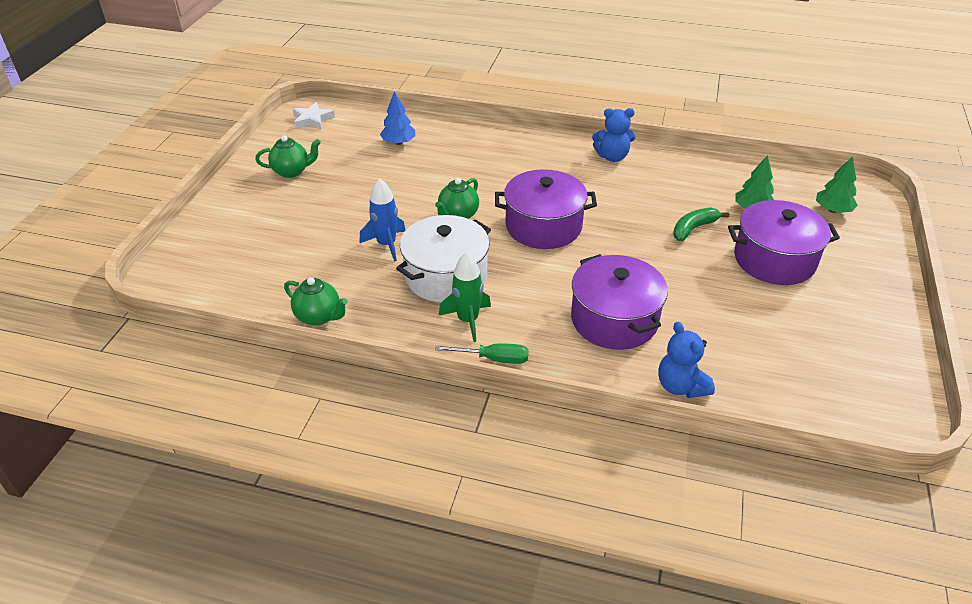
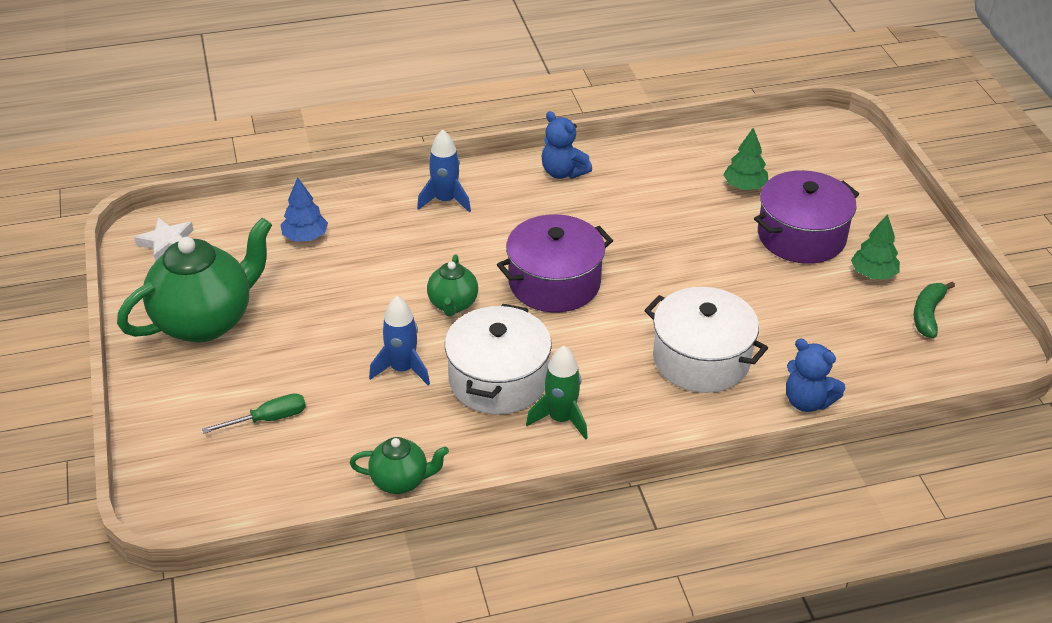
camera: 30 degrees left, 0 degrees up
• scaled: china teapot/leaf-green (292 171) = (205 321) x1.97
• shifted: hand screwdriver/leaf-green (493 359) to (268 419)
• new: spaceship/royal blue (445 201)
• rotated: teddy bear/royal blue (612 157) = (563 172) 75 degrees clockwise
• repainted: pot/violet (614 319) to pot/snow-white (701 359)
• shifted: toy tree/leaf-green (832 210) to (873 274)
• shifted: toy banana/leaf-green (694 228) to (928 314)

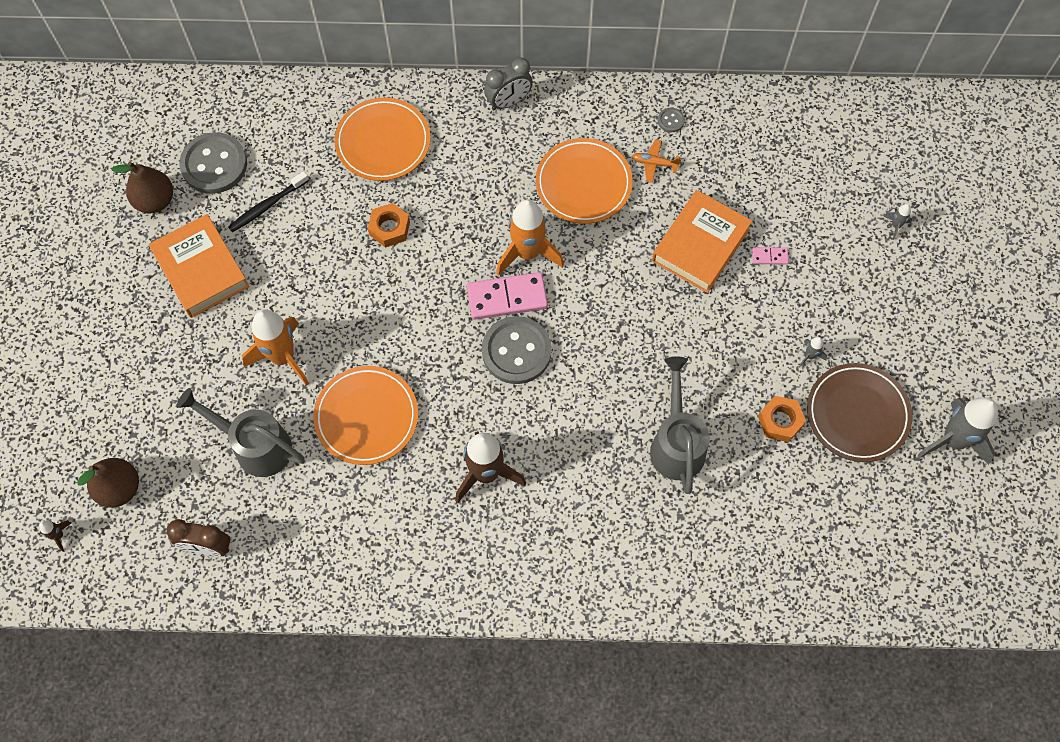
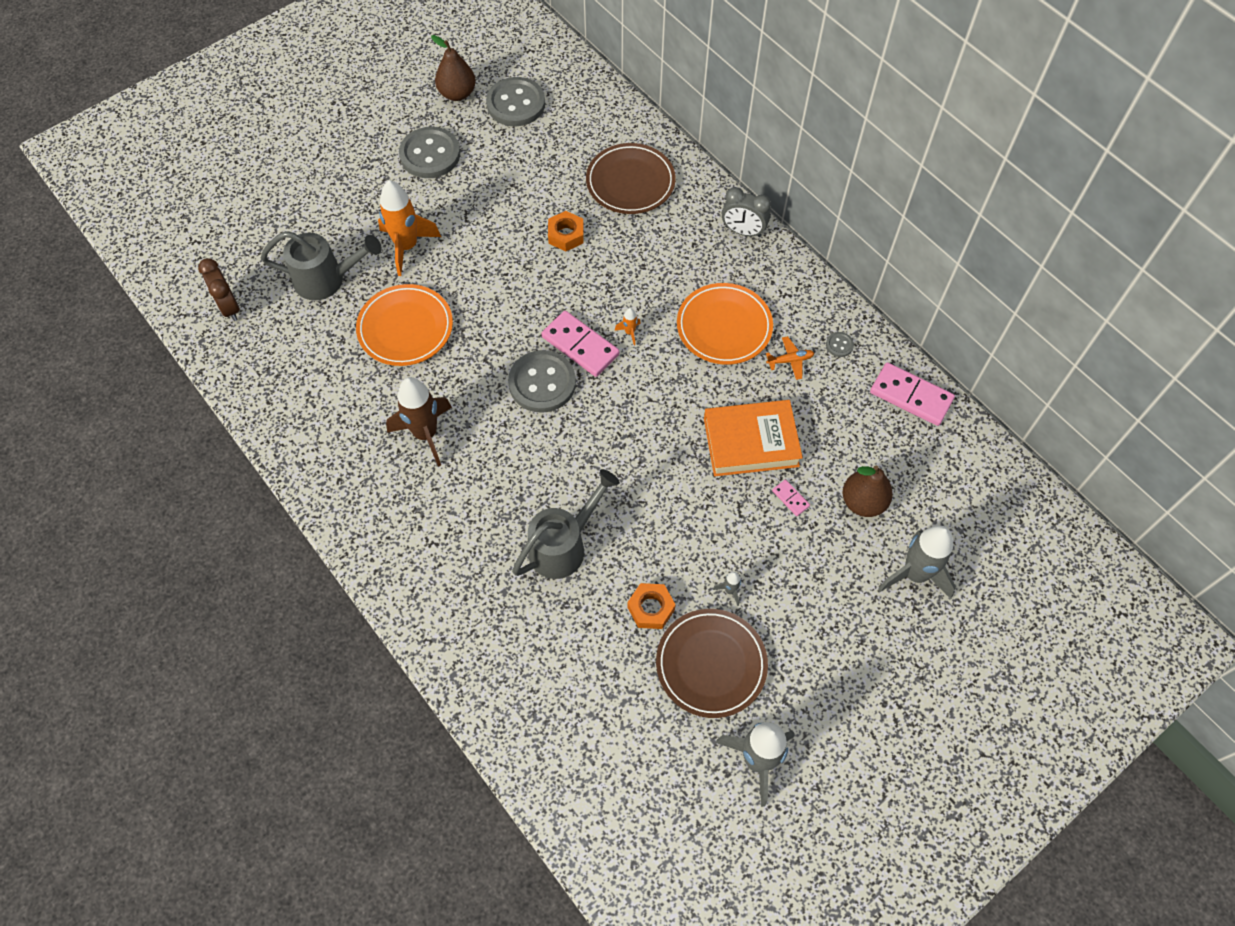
camera: 50 degrees right, 5 degrees down
• rotated: watering can/grey (255 446) = (326 280) 105 degrees clockwise
• swapped: hardback/orange-coloured (201 270) to button/grey (430 154)
• repainted: plate/orange-coloured (383 142) to plate/dark brown (630 182)
• scaled: spaceship/orange-coloured (527 253) = (629 332) x0.42
• rotated: toy plane/orange-coloured (654 163) = (790 360) 105 degrees clockwise
• shifted: toy pear/dark brown (119 488) to (863 502)
• new: domino tile/rose-pink (911 396)
• scaled: spaceship/grey (895 226) = (915 574) x2.39
• gone: spaceship/dark brown (59 535)
• gone: tooth brush/ebony (267 206)

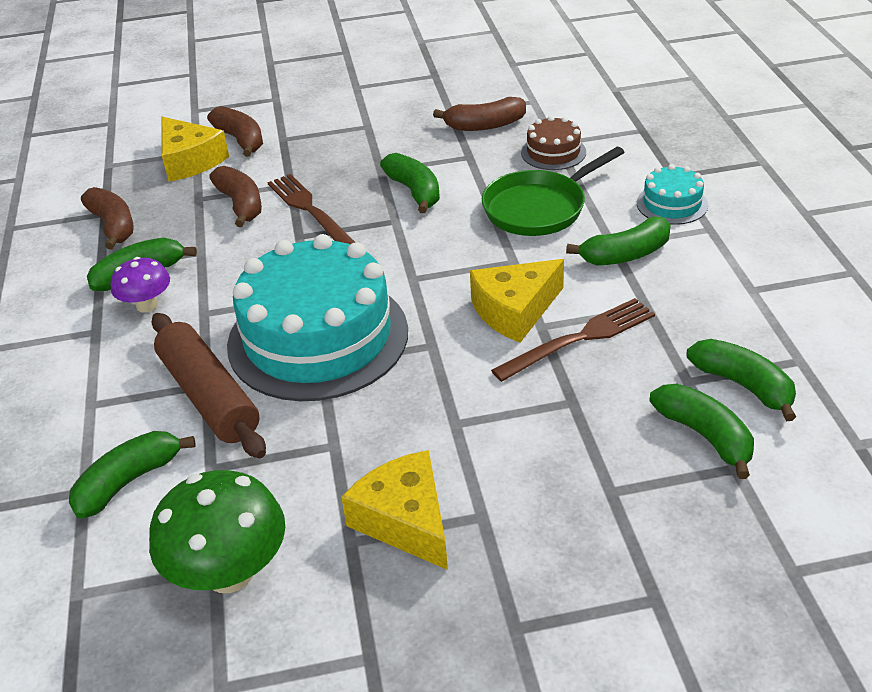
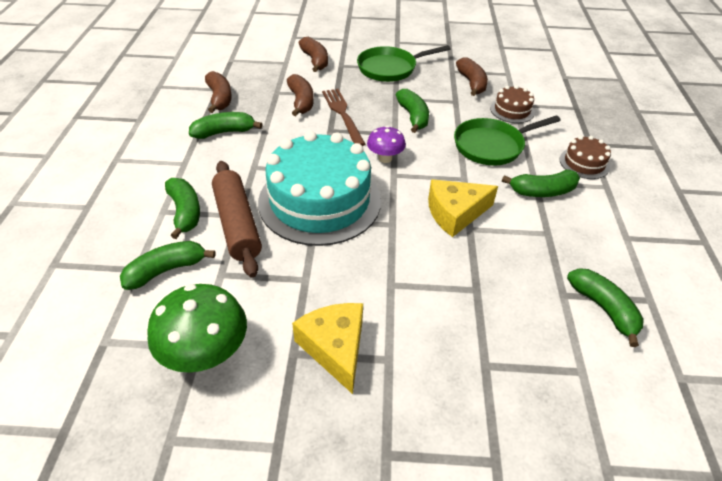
camera: 10 degrees right, 5 degrees up
• shifted: toy banana/leaf-green (704 435) to (185 212)
• new: frying pan/leaf-green (390 68)
• shifted: mushroom/violet (147 305) to (385 158)
• rotated: toy banana/dark brown (485 125) = (471 83) 105 degrees counterclockwise
• repainted: cake/aqua (672 204) to cake/dark brown (584 163)
• gone: piece of cheese/bright yellow (190 161)
• gone: dinner fork/dark brown (580 338)

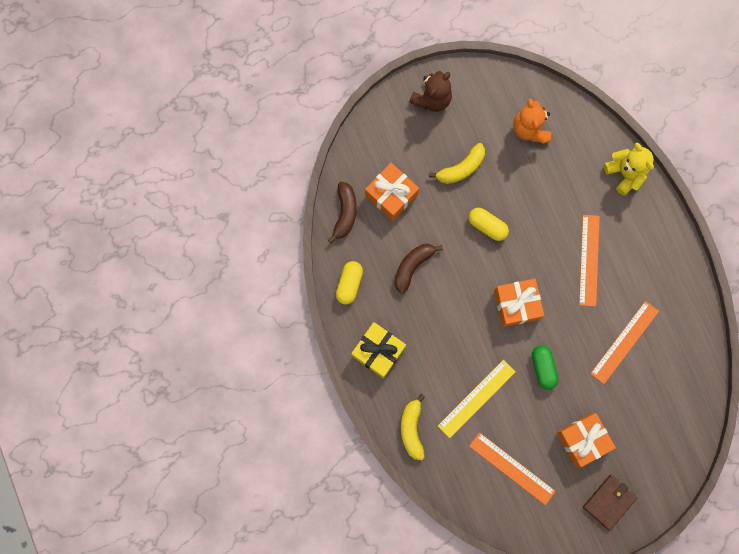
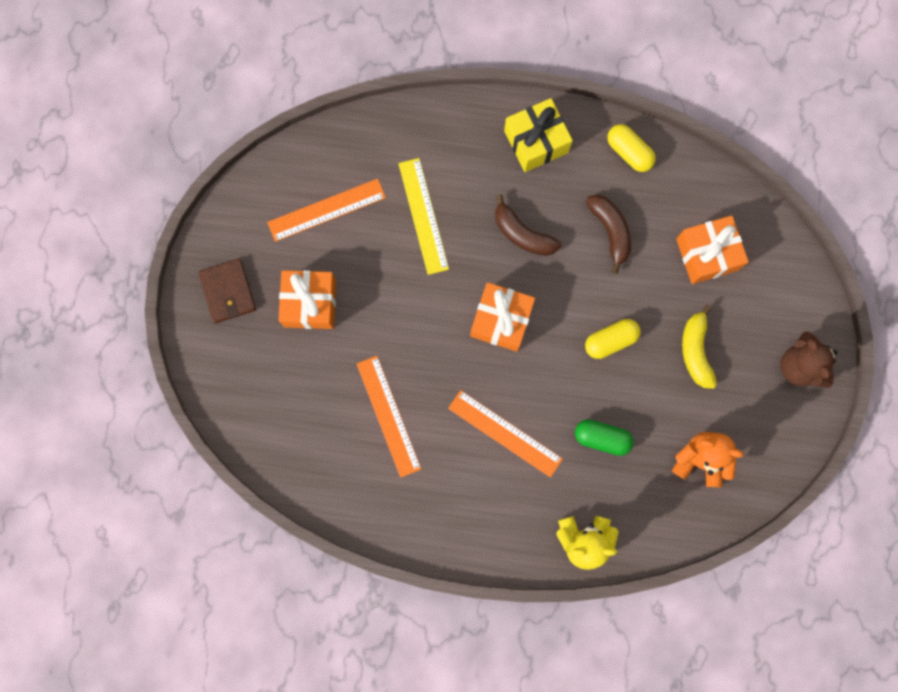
camera: 120 degrees right, 0 degrees up
• shifted: toy banana/dark brown (345 213) to (522 234)
• shifted: capsule/leaf-green (543 368) to (602 438)
• gone: toy banana/bright yellow (412 429)

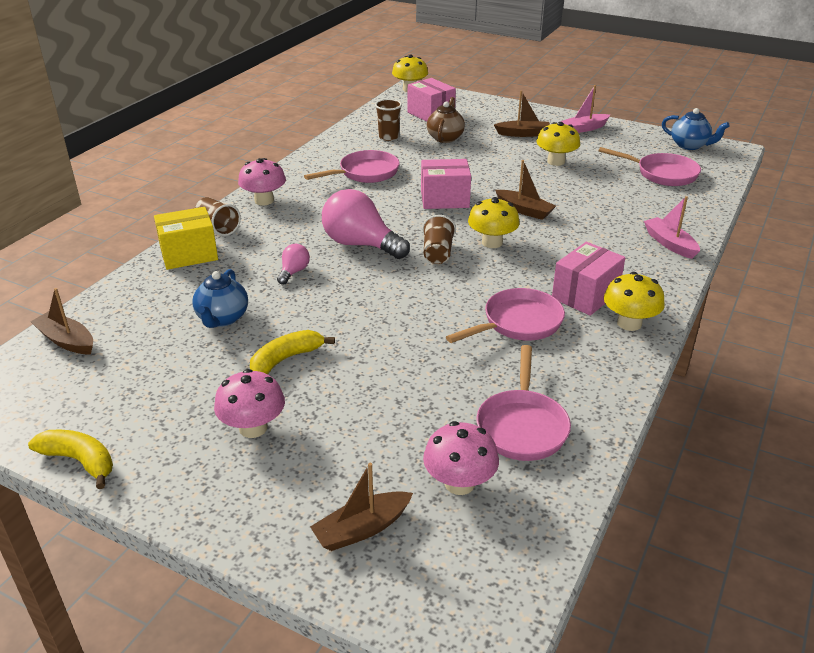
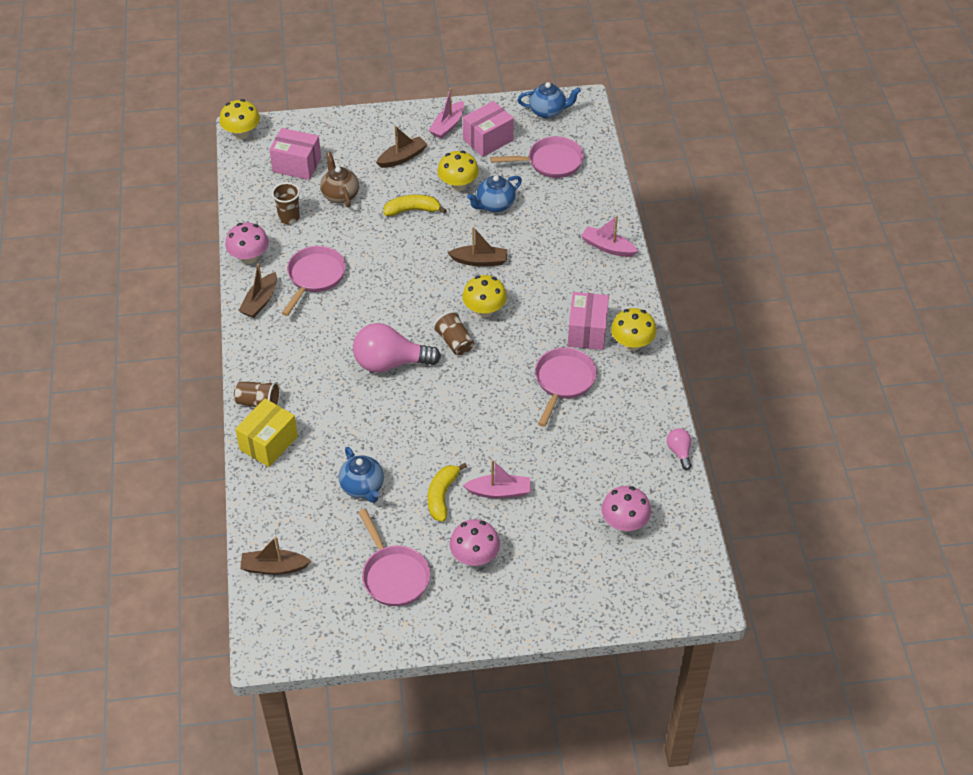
camera: 35 degrees left, 15 degrees up
• shifted: mushroom/rose-pink (264 200) to (249 257)
• shifted: sailboat/dark brown (362 529) to (260 301)
• shifted: frying pan/rose-pink (522 426) to (394 575)
• shifted: toy banana/bright yellow (80 461) to (412 210)
• shifted: parcel/rose-pink (444 199) to (488 140)
• new: sailboat/rose-pink (499 491)
• new: china teapot/royal blue (494 205)
• shifted: bulb/rose-pink (294 272) to (679 452)

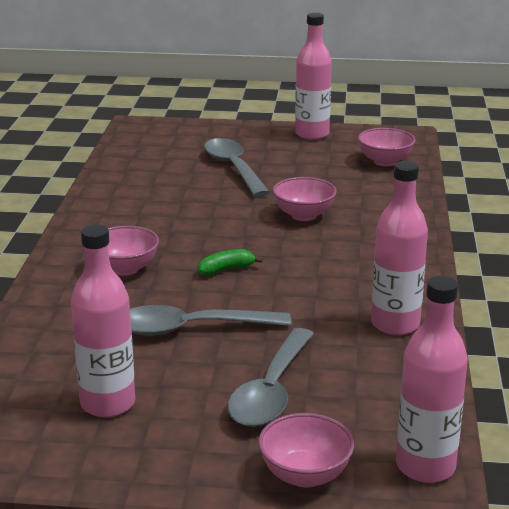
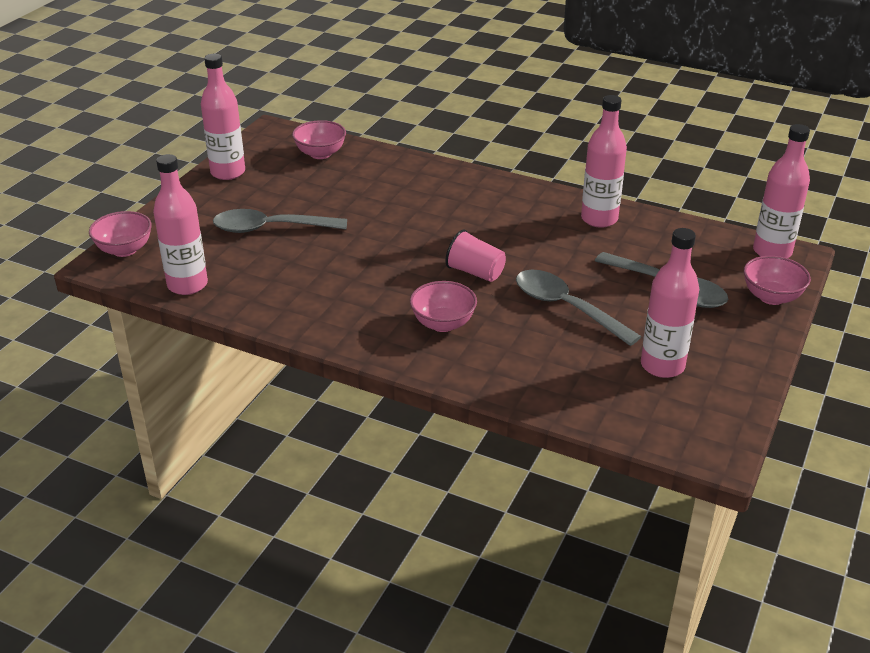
camera: 70 degrees left, 10 degrees up
• shifted: deep dish/rose-pink (304 215) to (124 250)
• new: flask/rose-pink (187 285)
• swapped: toy banana/leaf-green (226 270) to tumbler/rose-pink (475 272)
• rotated: tablespoon/grey (191 329) = (566 307) 120 degrees clockwise

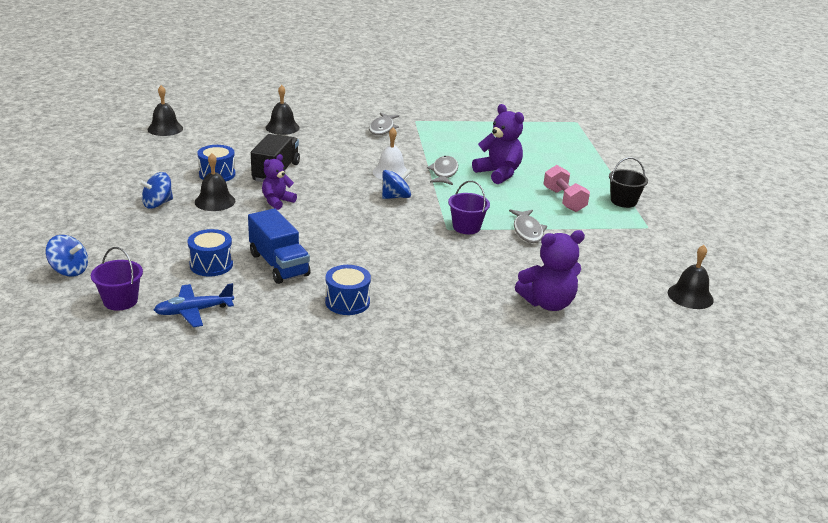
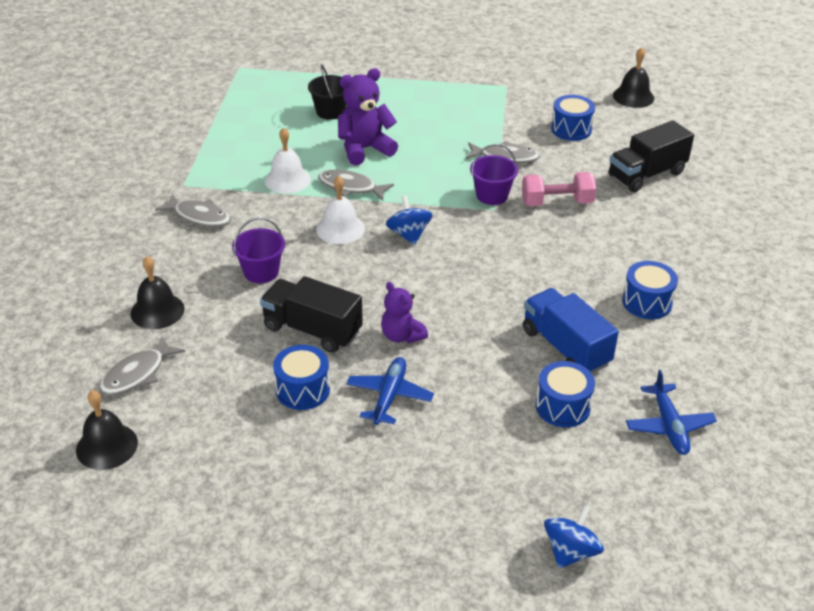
camera: 75 degrees left, 10 degrees up
• new: fish/grey (137 374)
• shifted: bucket/violet (120 301) to (261 272)
• new: school bell/snow-white (287 180)
• shifted: bucket/ebony (623 201) to (330 111)
• swapped: school bell/ebony (215 201) to toy plane/royal blue (389 396)
• shifted: free weight/rose-pink (564 200) to (557 202)
• rotated: truck/royal blue (279 264) = (565 347) 105 degrees counterclockwise
• new: drum/royal blue (571 129)
• swapped: teddy bear/violet (548 303) to truck/ebony (646 174)
• gone: spinning top/royal blue (157 204)

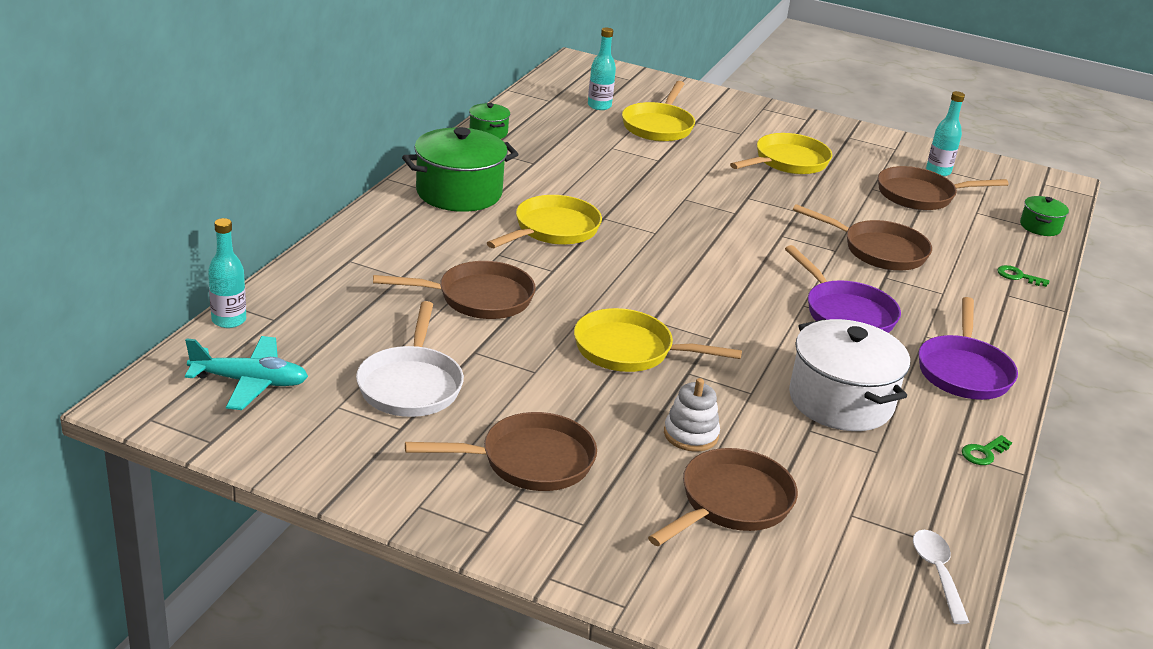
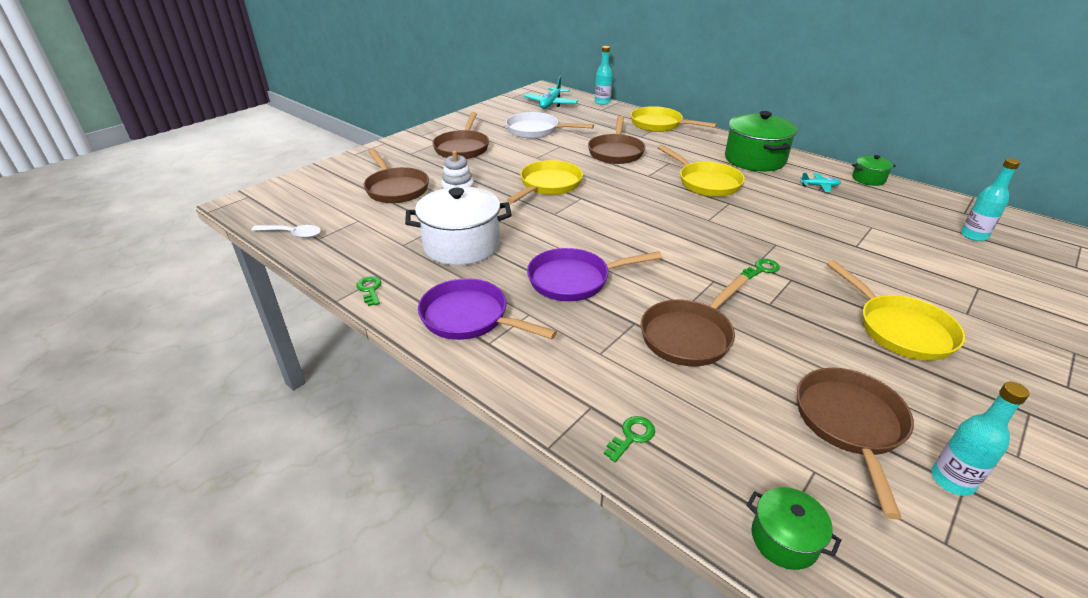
camera: 110 degrees right, 5 degrees up
• shifted: frying pan/bright yellow (658 126) to (659 125)
• new: key/leaf-green (762 269)
• new: toy plane/aqua (819 186)

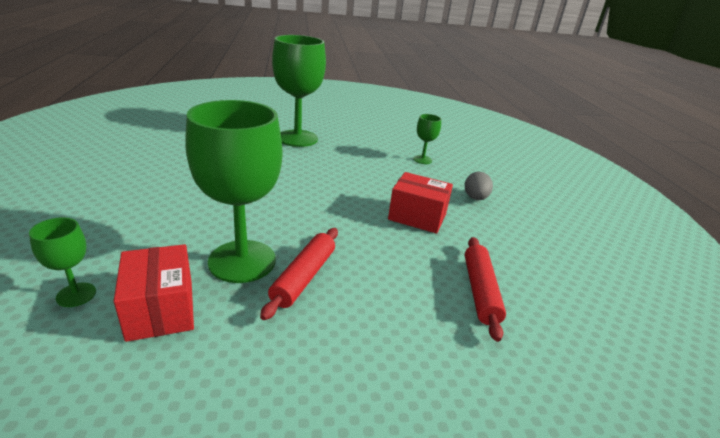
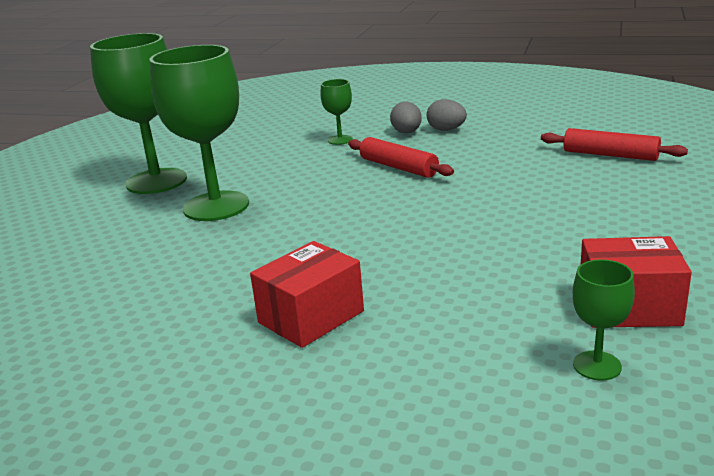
camera: 60 degrees left, 5 degrees down
• shifted: wine glass/leaf-green (242 261) to (156 181)
• shifted: parcel/red (417 216) to (311 317)
• shifted: dough roller/red (303 277) to (398 167)
• new: egg shape/grey (406 132)

